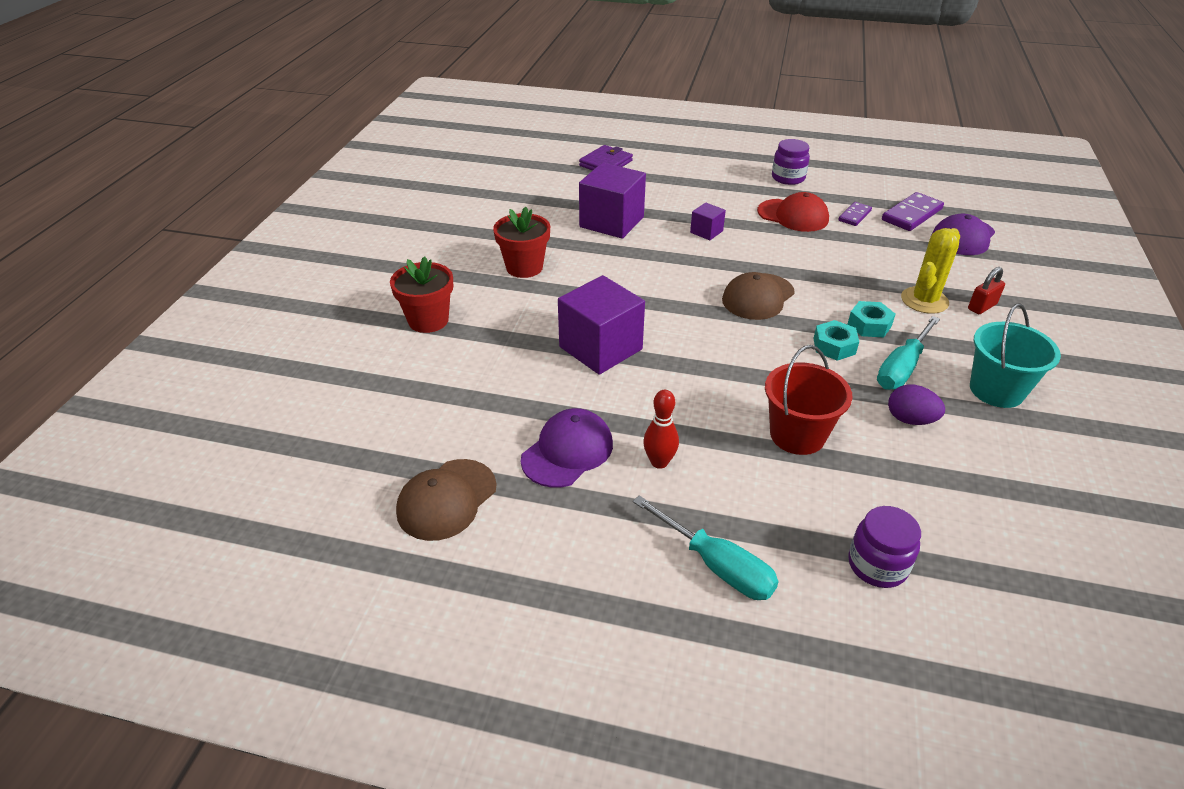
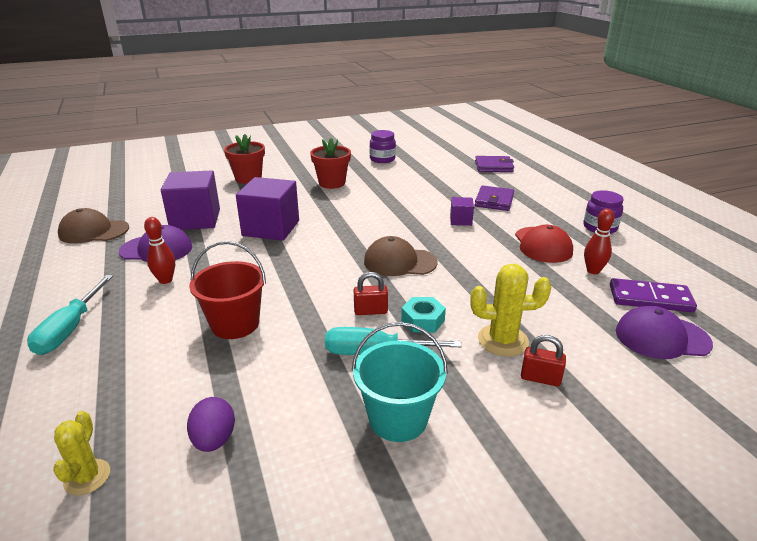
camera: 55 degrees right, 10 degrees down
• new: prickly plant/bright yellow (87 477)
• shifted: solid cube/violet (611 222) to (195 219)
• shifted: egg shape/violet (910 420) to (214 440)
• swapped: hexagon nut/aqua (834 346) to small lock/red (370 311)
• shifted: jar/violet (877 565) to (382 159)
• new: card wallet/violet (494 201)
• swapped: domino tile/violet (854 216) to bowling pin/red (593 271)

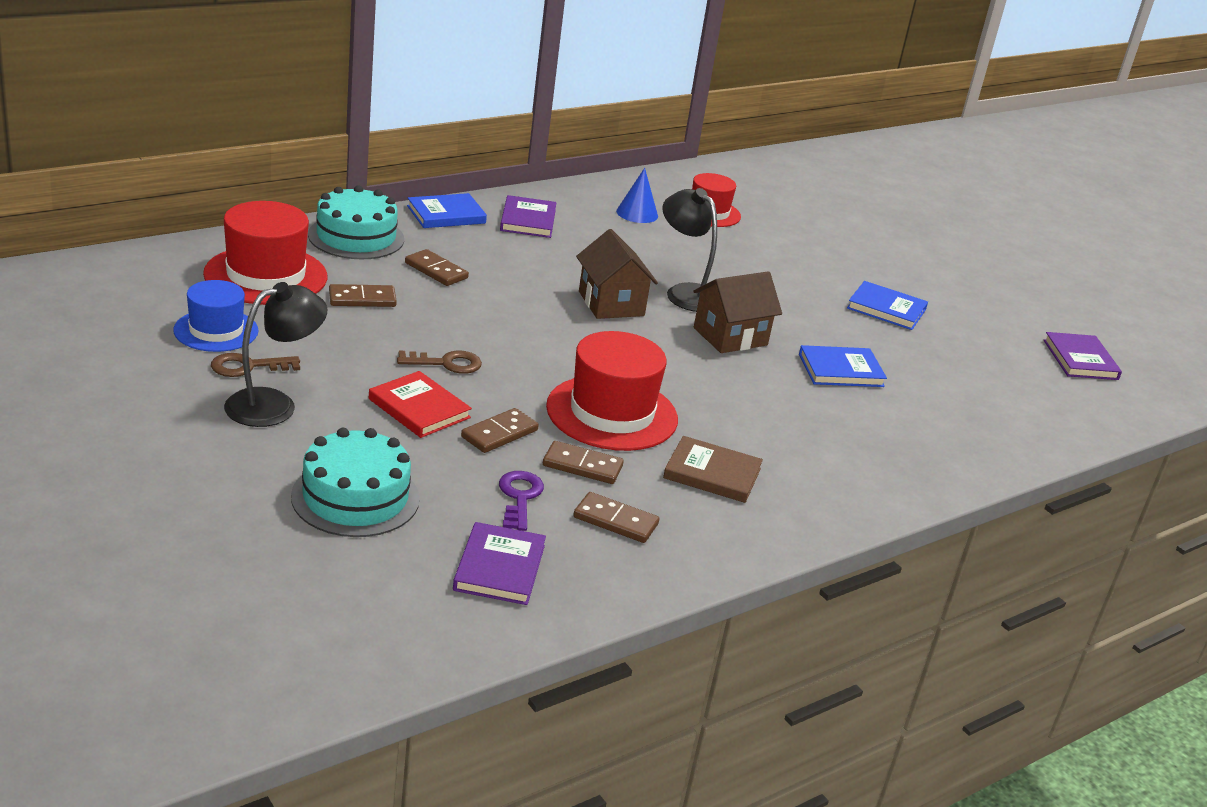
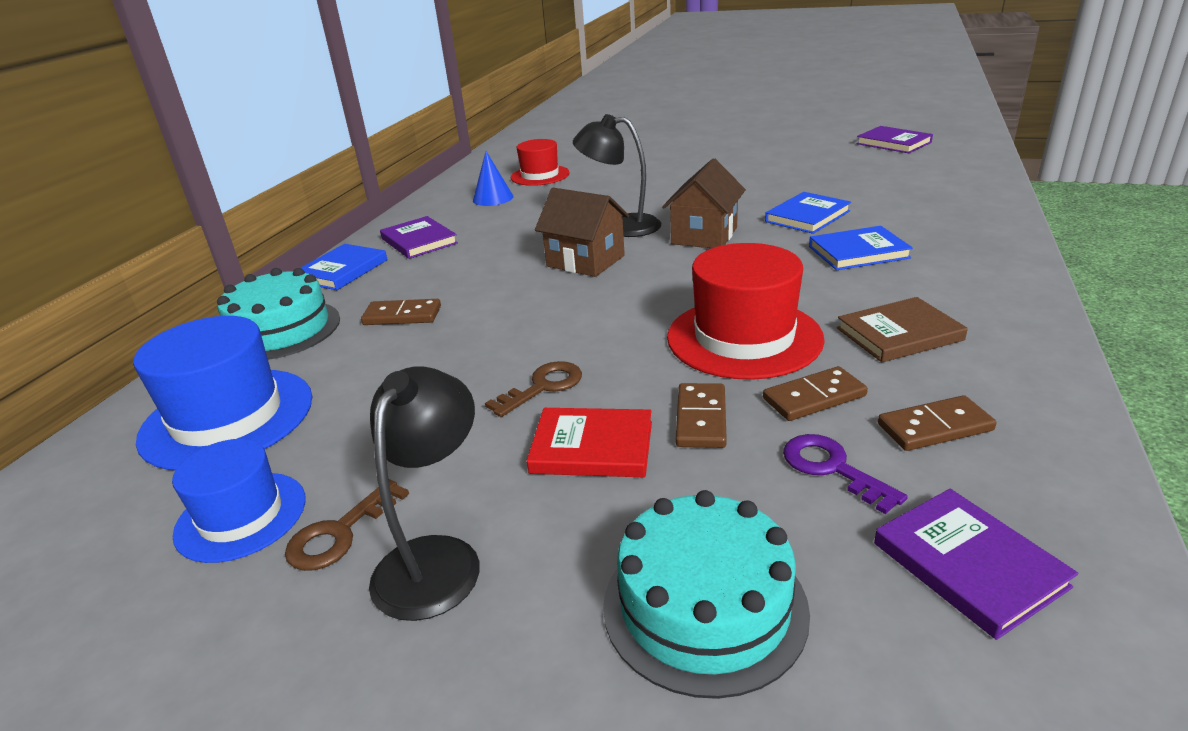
camera: 30 degrees left, 0 degrees up
• repainted: tall hat/red (266 275) to tall hat/royal blue (227 418)
• shifted: hardback/royal blue (886 309) to (858 252)
• gone: domino tile/dark brown (362 299)

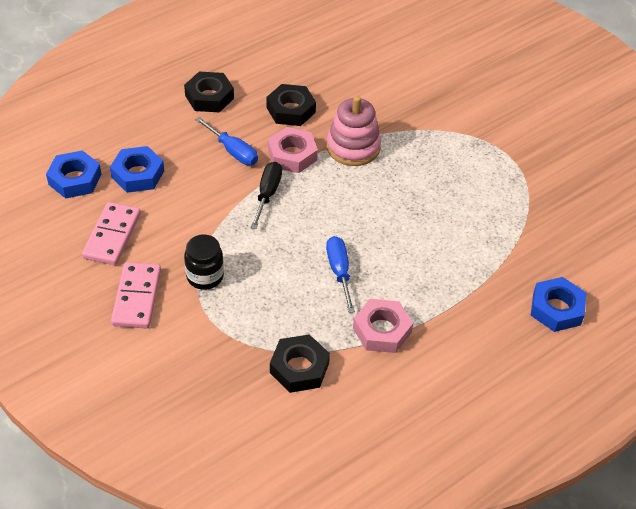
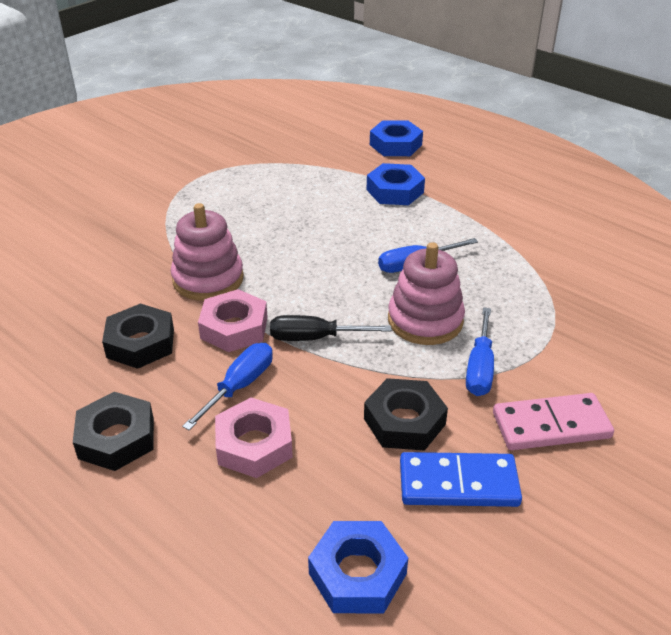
camera: 100 degrees left, 10 degrees down
• shifted: hexagon nut/rose-pink (382 330) to (254 444)
• shifted: hexagon nut/ebony (299 368) to (404 421)
• shifted: hexagon nut/royal blue (138 174) to (395 191)
• new: ring stacker/rose-pink (425 320)
• repainted: domino tile/rose-pink (112 236) to domino tile/royal blue (458 483)
• swapped: jar/ebony (205 276) to hand screwdriver/royal blue (479 368)

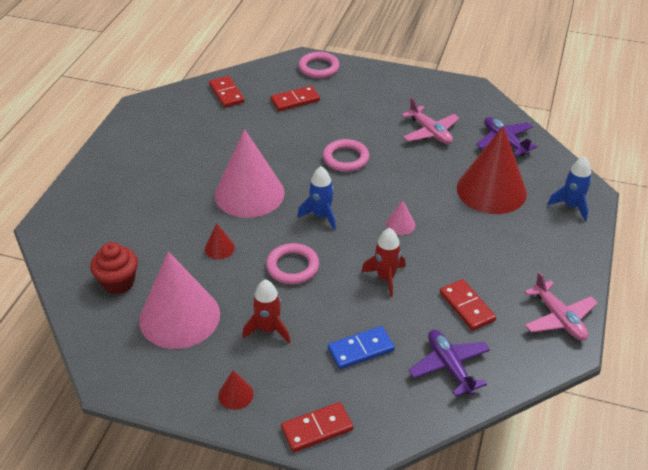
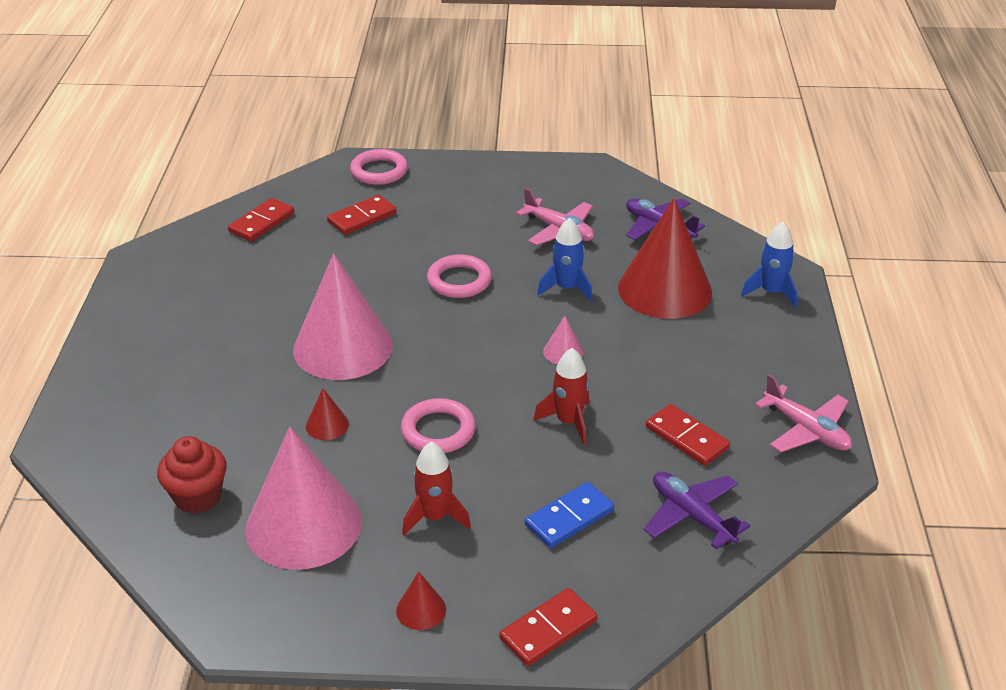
camera: 15 degrees left, 5 degrees down
• rotated: domino tile/red (226 93) = (262 223) 75 degrees clockwise
• shifted: spaceship/royal blue (321 216) to (566 288)

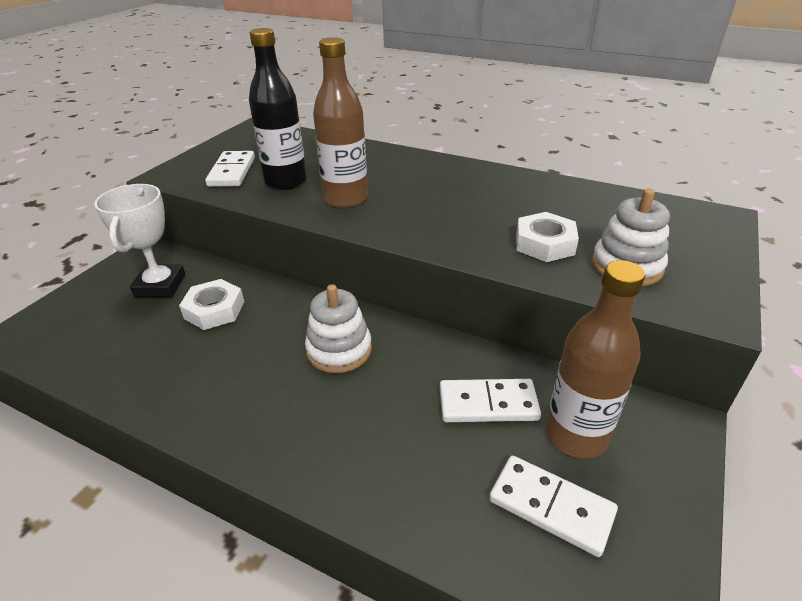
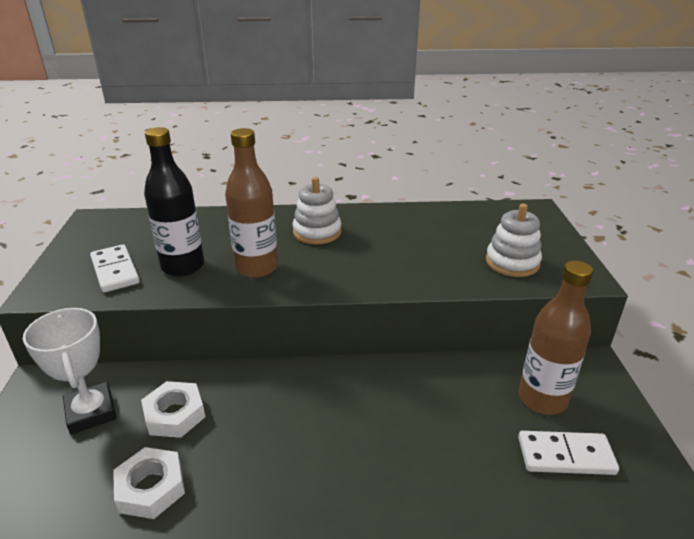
camera: 30 degrees left, 5 degrees down
• shifted: hexagon nut/snow-white (544 244) to (151 488)
• shifted: ring stacker/snow-white (339 350) to (317 232)
• gone: domino tile/snow-white (488 403)

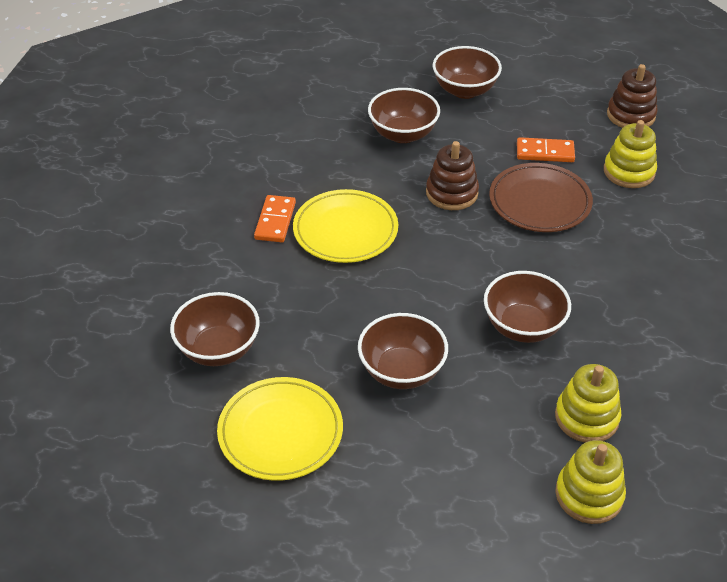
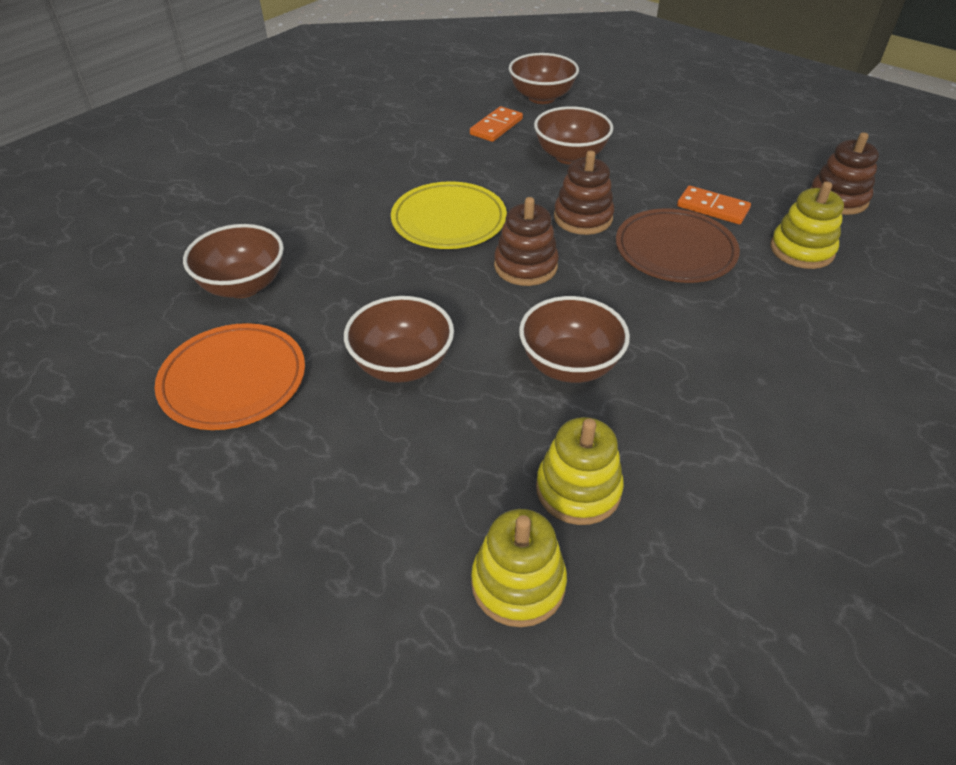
camera: 25 degrees right, 0 degrees up
• repainted: plate/bright yellow (280 432) to plate/orange-coloured (233 380)
• shifted: domino tile/orange-coloured (275 221) to (496 127)
• new: ring stacker/dark brown (525 266)
• shifted: deep dish/dark brown (465 90) to (541 97)

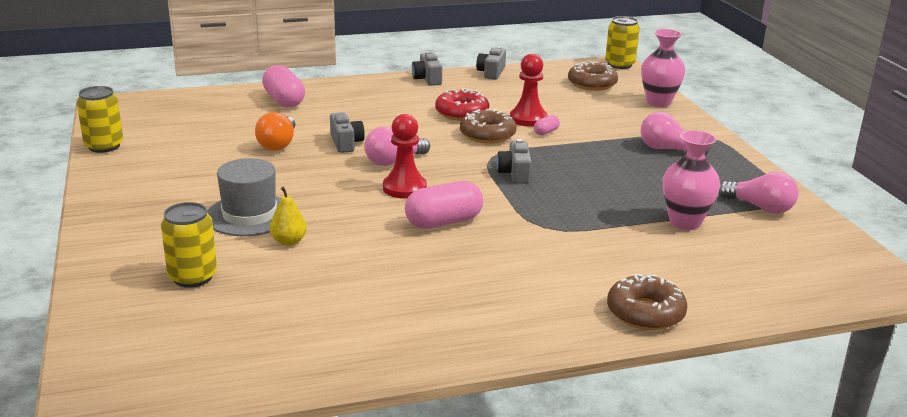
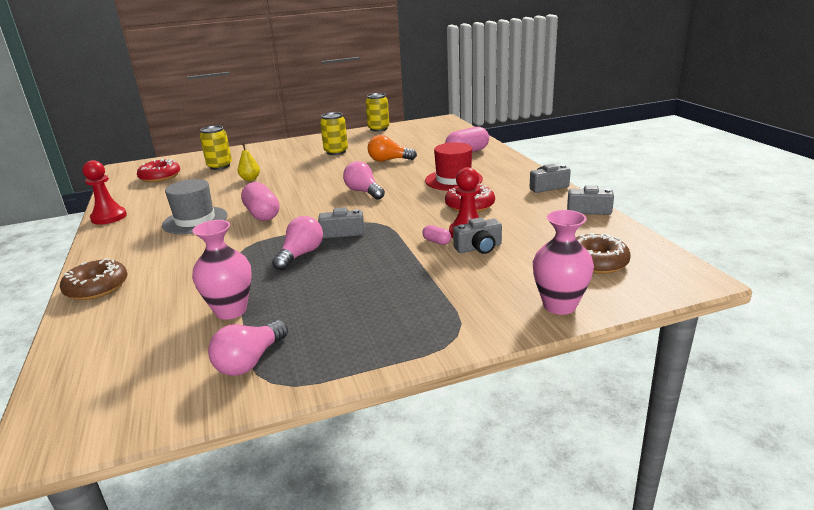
camera: 90 degrees right, 0 degrees up
• shifted: pawn/red (404 188) to (109 217)
• new: doughnut/red (160 177)
• shifted: tall hat/grey (249 215) to (195 220)
• shifted: bulb/rose-pink (667 149) to (301 254)
• shifted: soda can/bright yellow (619 64) to (336 152)
• new: tall hat/red (453 180)
• shifted: compact camera/grey (346 143) to (479 248)
• gone: doughnut/dark brown (487 135)

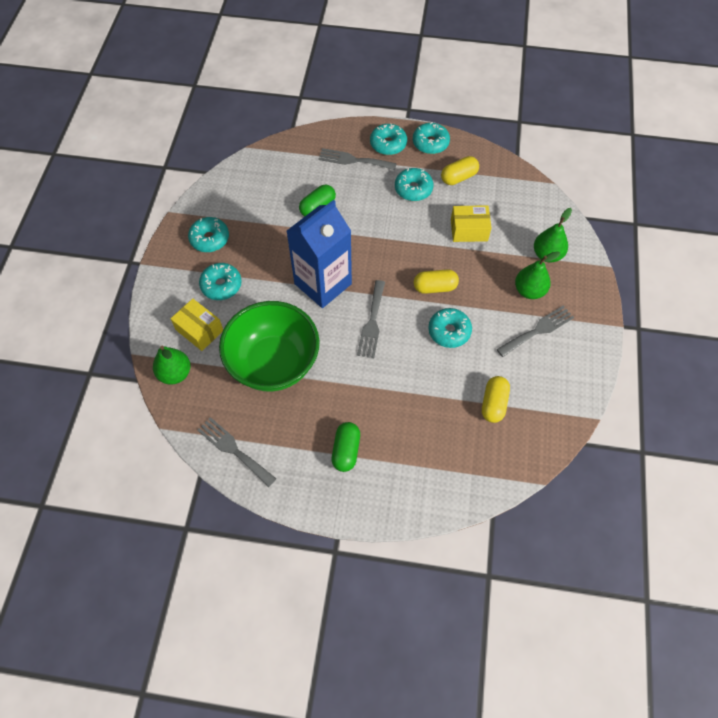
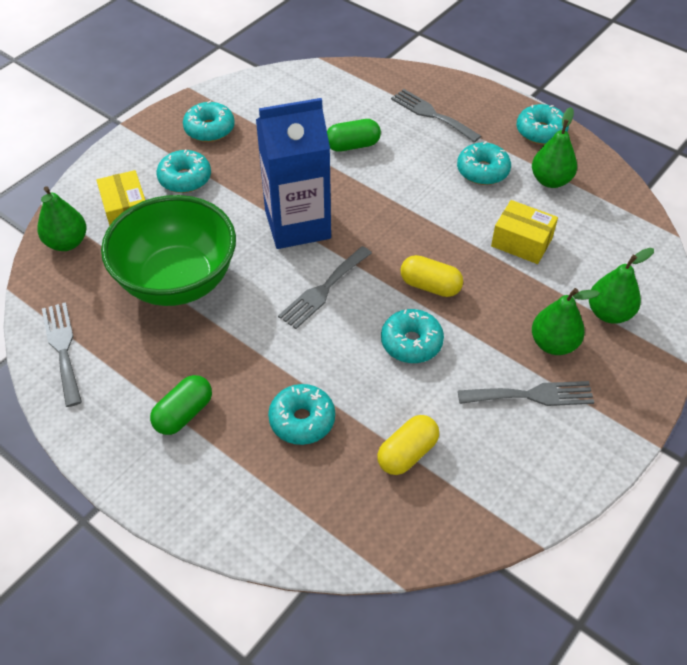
camera: 30 degrees right, 10 degrees down
• shifted: doughnut/aqua (388 144) to (302 420)
• swapped: capsule/bright yellow (458 177) to toy pear/leaf-green (550 180)

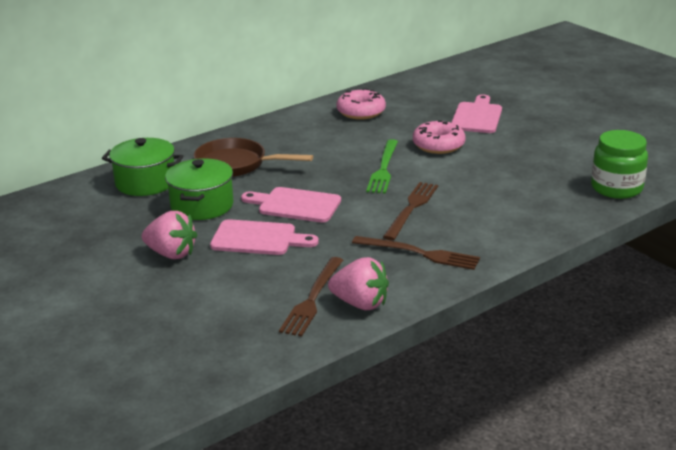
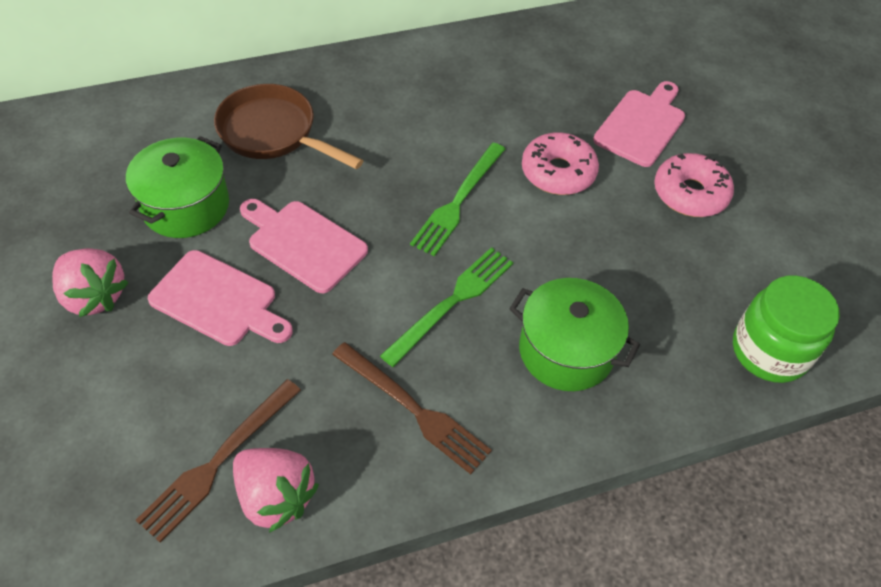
camera: 15 degrees right, 25 degrees up
• repainted: dinner fork/dark brown (411 209) to dinner fork/leaf-green (452 302)
• shifted: pot/leaf-green (145 183) to (566 351)
• shifted: doughnut/rose-pink (361 112) to (690 194)

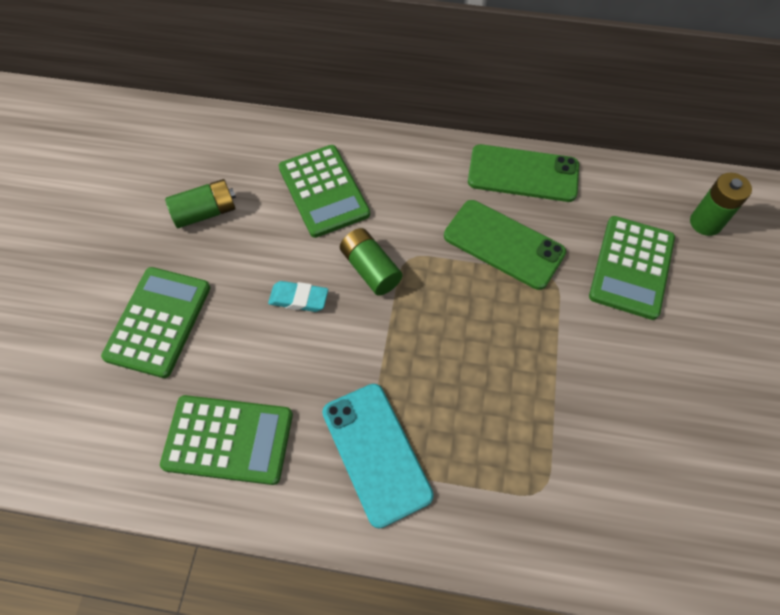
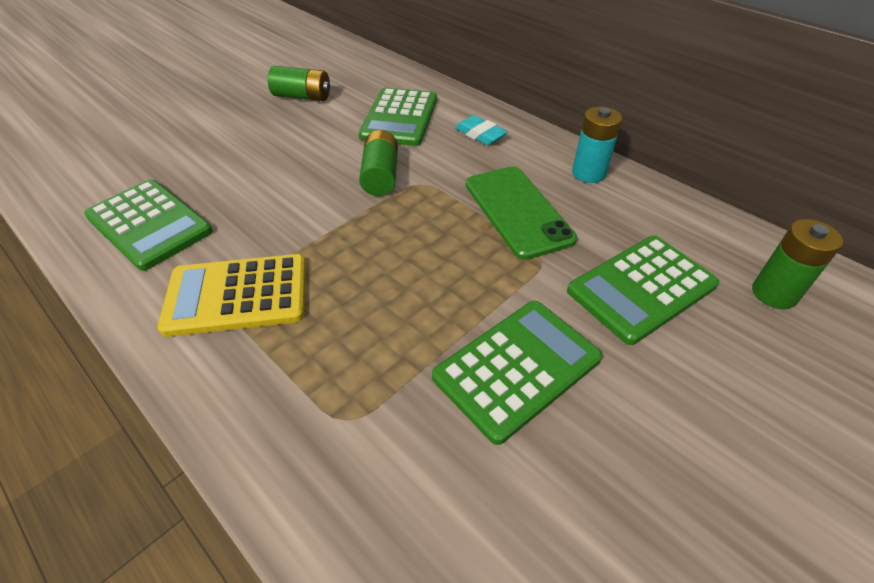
camera: 35 degrees right, 15 degrees down
• swapped: smartphone/aqua (376 453) to pocket calculator/bright yellow (237 295)
• shifted: pocket calculator/leaf-green (158 321) to (517 368)
• shifted: pencil eraser/aqua (298 299) to (480 134)
• swapped: smartphone/leaf-green (523 173) to power cell/aqua (588 173)

